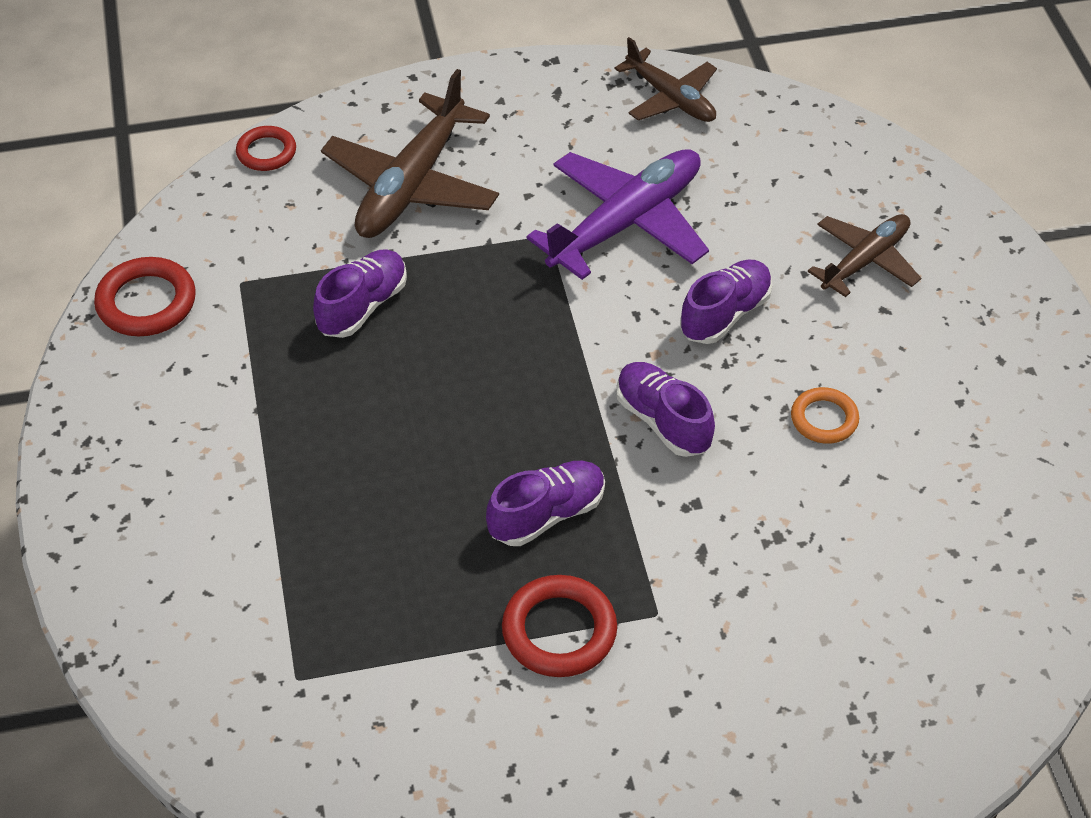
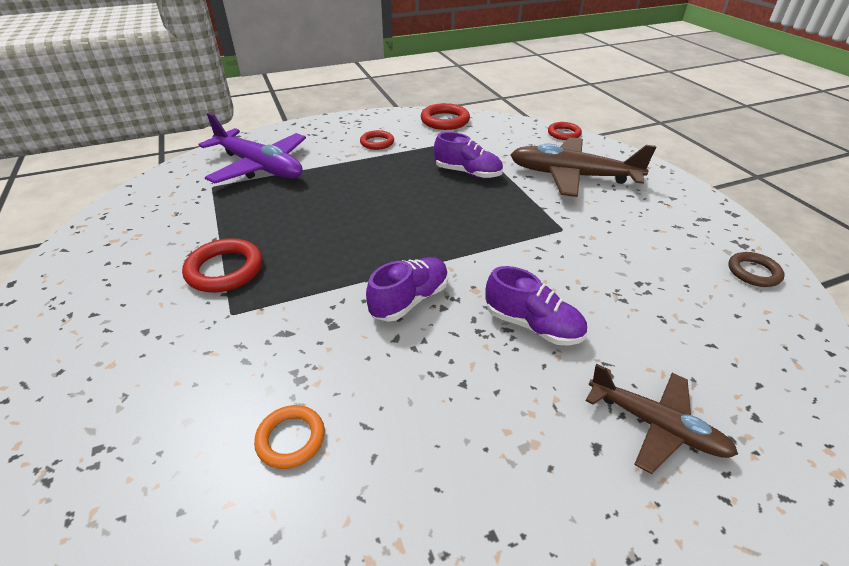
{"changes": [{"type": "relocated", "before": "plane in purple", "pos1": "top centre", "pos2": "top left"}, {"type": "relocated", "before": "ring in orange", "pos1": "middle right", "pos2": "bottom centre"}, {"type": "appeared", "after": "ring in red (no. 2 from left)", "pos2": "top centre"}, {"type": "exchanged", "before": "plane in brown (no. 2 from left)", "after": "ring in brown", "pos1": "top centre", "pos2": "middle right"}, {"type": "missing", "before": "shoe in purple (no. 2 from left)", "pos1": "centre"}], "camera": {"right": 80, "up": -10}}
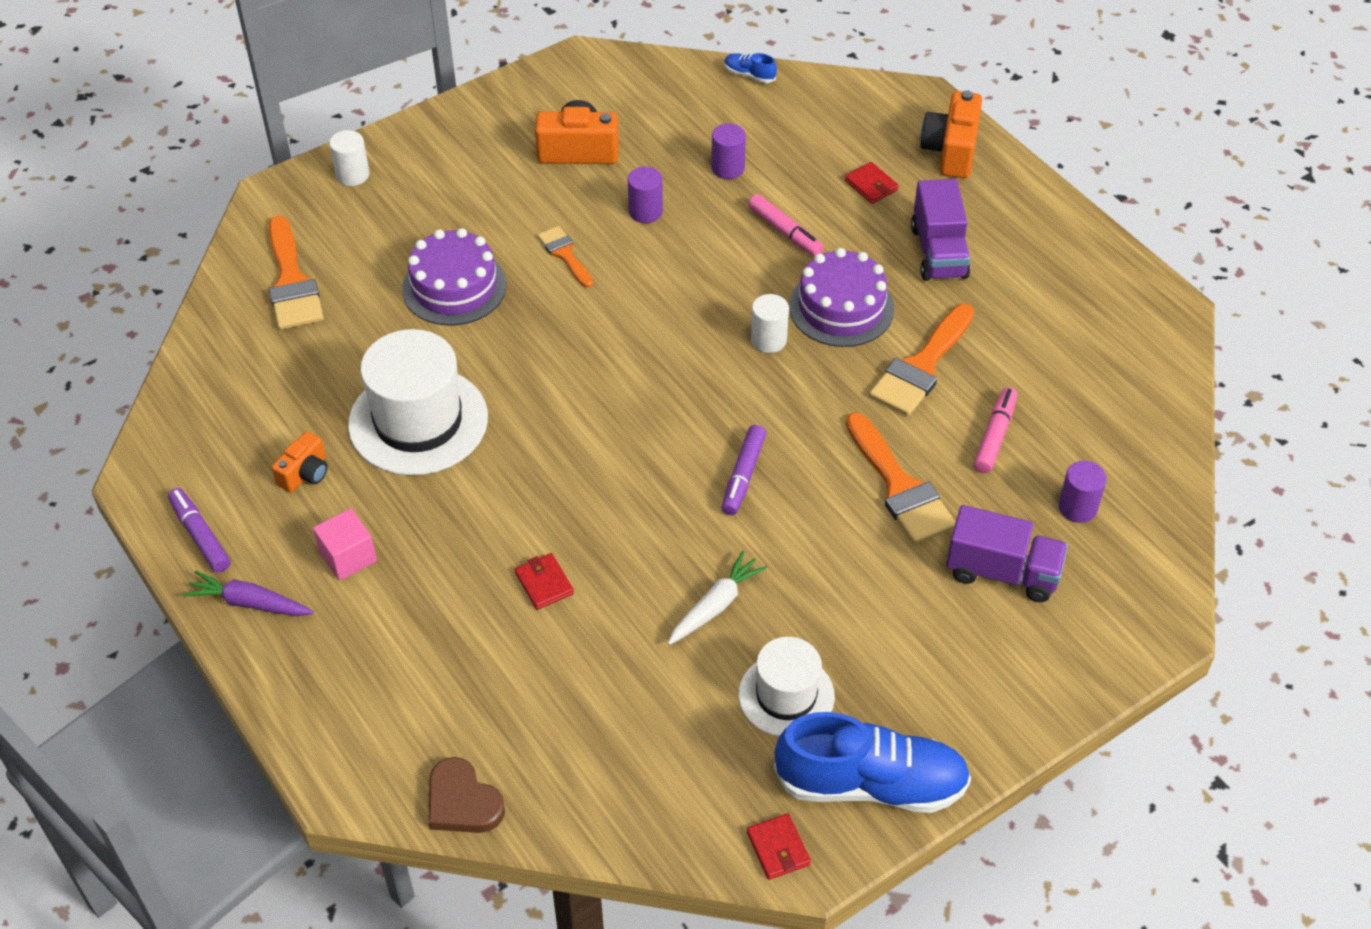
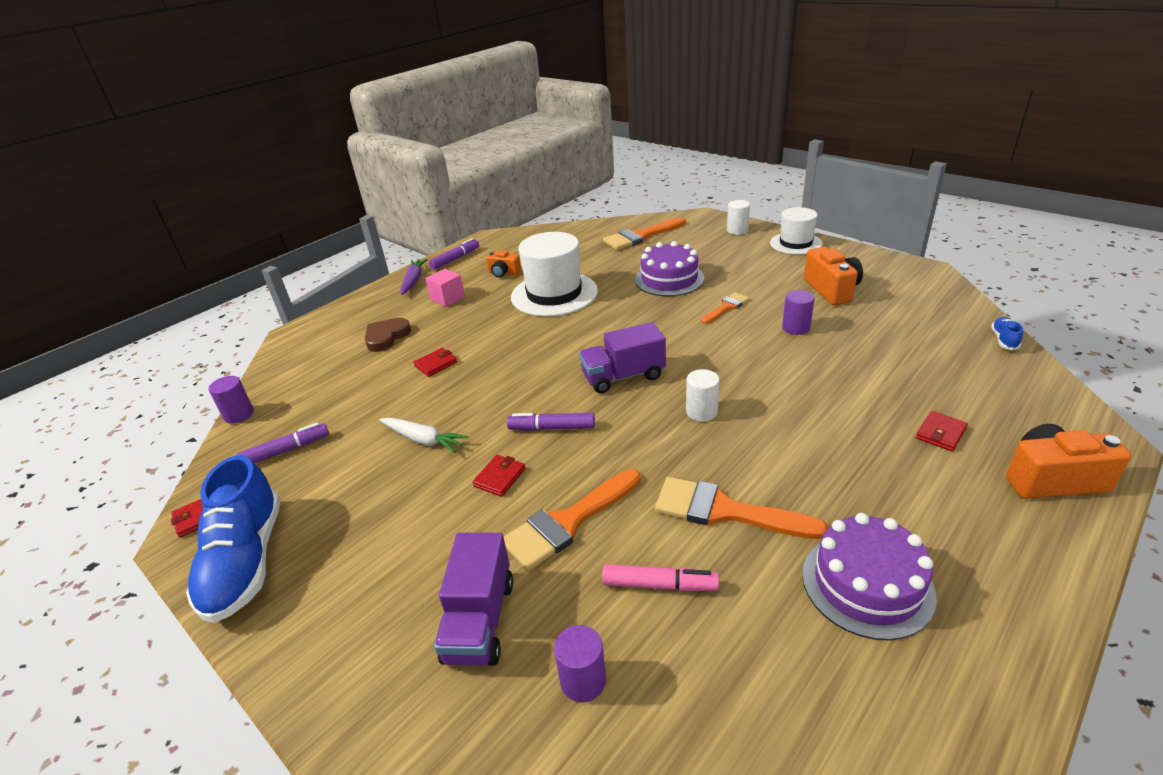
{"changes": [{"type": "relocated", "before": "cylinder in purple (no. 2 from left in the first image)", "after": "cylinder in purple (no. 1 from left)", "pos1": "top centre", "pos2": "middle left"}, {"type": "appeared", "after": "marker in purple (no. 1 from left)", "pos2": "middle left"}, {"type": "relocated", "before": "heart in brown", "pos1": "bottom centre", "pos2": "centre"}, {"type": "appeared", "after": "wallet in red (no. 3 from left)", "pos2": "centre"}, {"type": "relocated", "before": "truck in purple (no. 1 from left in the first image)", "after": "truck in purple (no. 2 from left)", "pos1": "top right", "pos2": "centre"}, {"type": "relocated", "before": "hat in white (no. 2 from left)", "pos1": "bottom centre", "pos2": "top right"}, {"type": "relocated", "before": "cake in purple (no. 2 from left)", "pos1": "top centre", "pos2": "bottom right"}, {"type": "missing", "before": "marker in pink (no. 1 from left)", "pos1": "top centre"}], "camera": {"right": 80, "up": -15}}
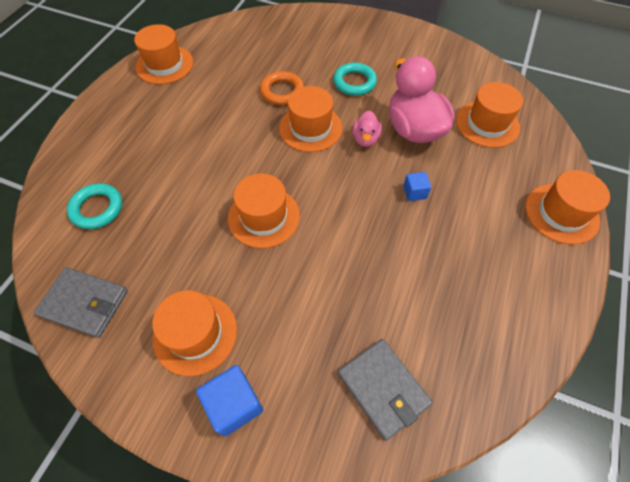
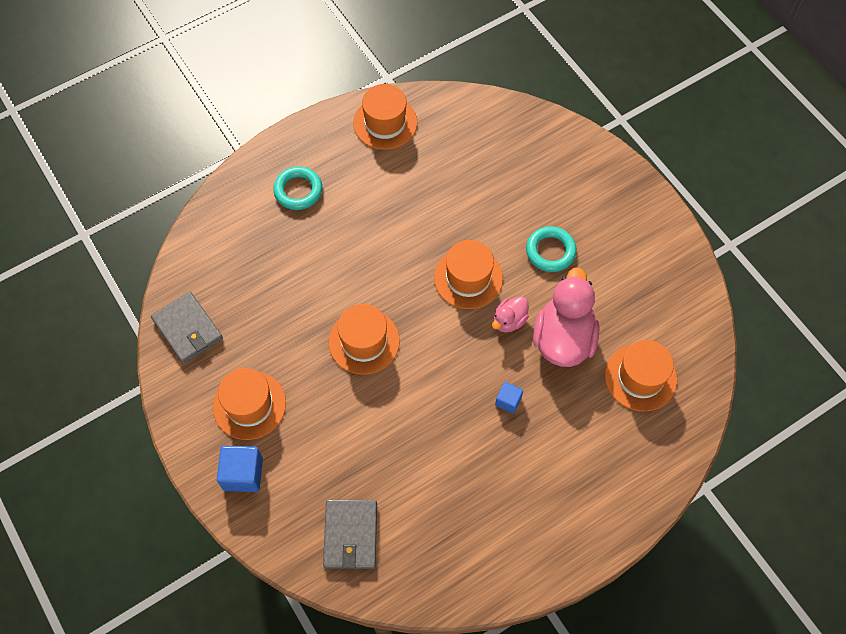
{"changes": [{"type": "relocated", "before": "ring in turquoise (no. 1 from left)", "pos1": "middle left", "pos2": "top centre"}, {"type": "missing", "before": "ring in orange", "pos1": "top centre"}, {"type": "missing", "before": "hat in orange (no. 6 from left)", "pos1": "middle right"}], "camera": {"right": 35, "up": 5}}
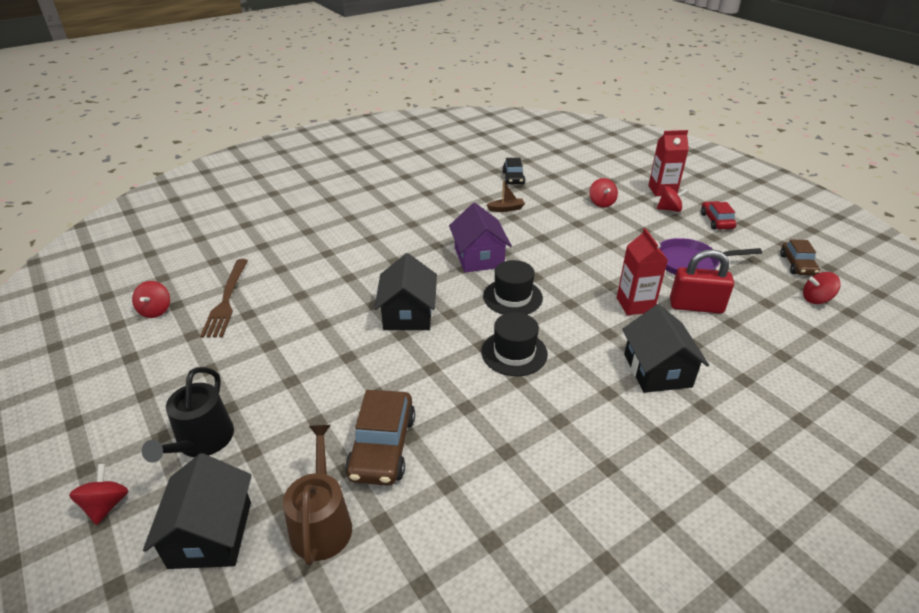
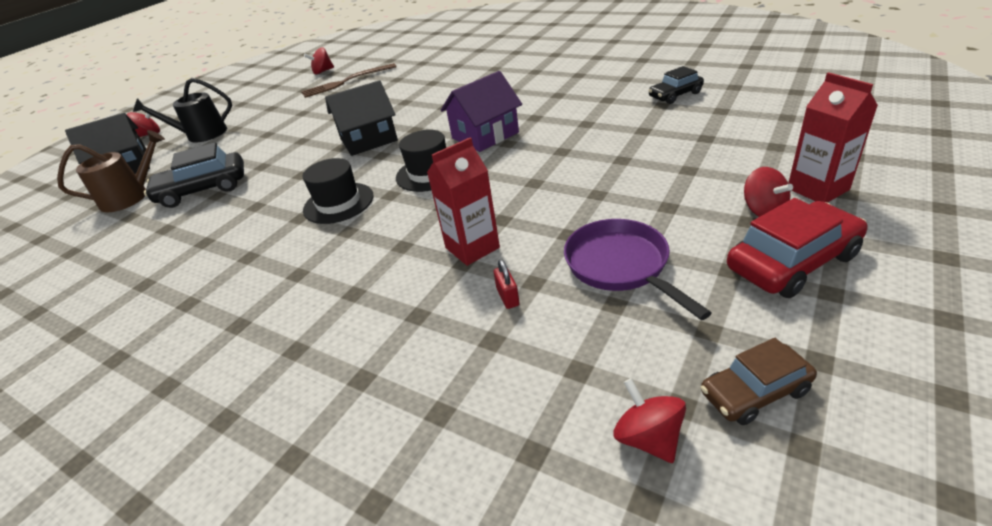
{"changes": [{"type": "colour", "before": "car in brown (no. 1 from left)", "after": "car in black (no. 1 from left)", "pos1": "bottom centre", "pos2": "top left"}, {"type": "size", "before": "padlock in red", "pos1": "middle right", "pos2": "centre", "scale": 0.44}, {"type": "size", "before": "car in red", "pos1": "middle right", "pos2": "middle right", "scale": 1.6}, {"type": "missing", "before": "boat in brown", "pos1": "top centre"}, {"type": "missing", "before": "spinning top in red (no. 3 from left)", "pos1": "top centre"}, {"type": "missing", "before": "house in black (no. 3 from left)", "pos1": "middle right"}], "camera": {"right": 70, "up": 0}}
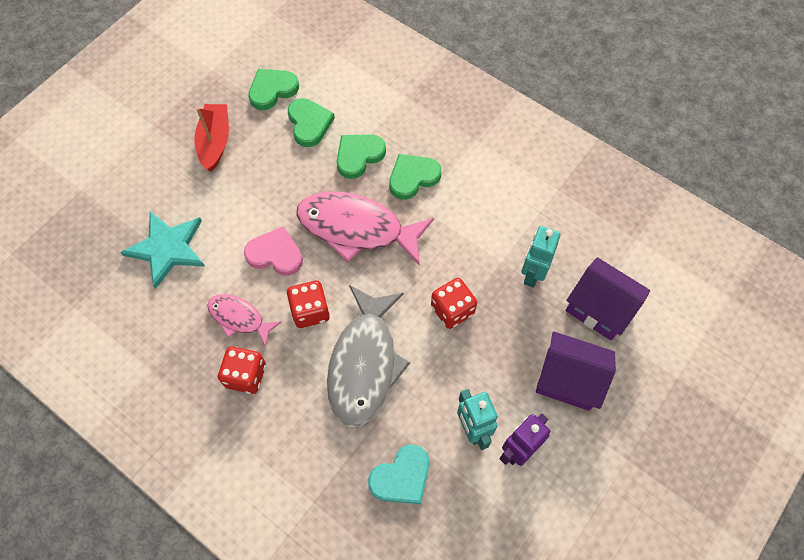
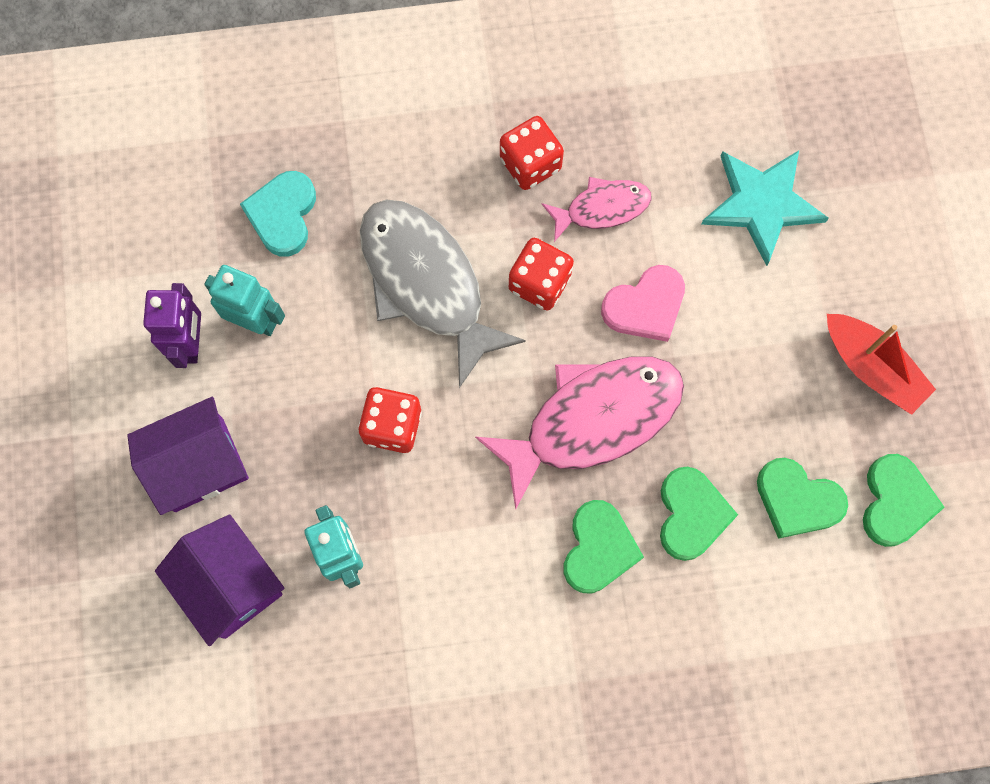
{"changes": [{"type": "spun", "before": "house in purple (no. 2 from left)", "pos1": "middle right", "pos2": "bottom left", "turn": 60}], "camera": {"right": 135, "up": 10}}
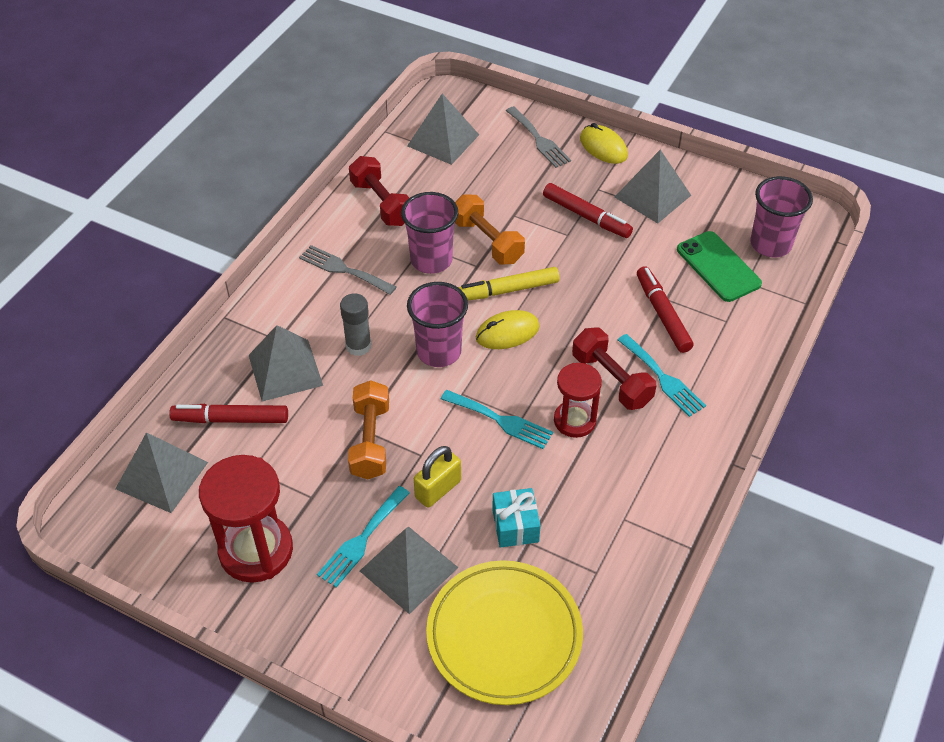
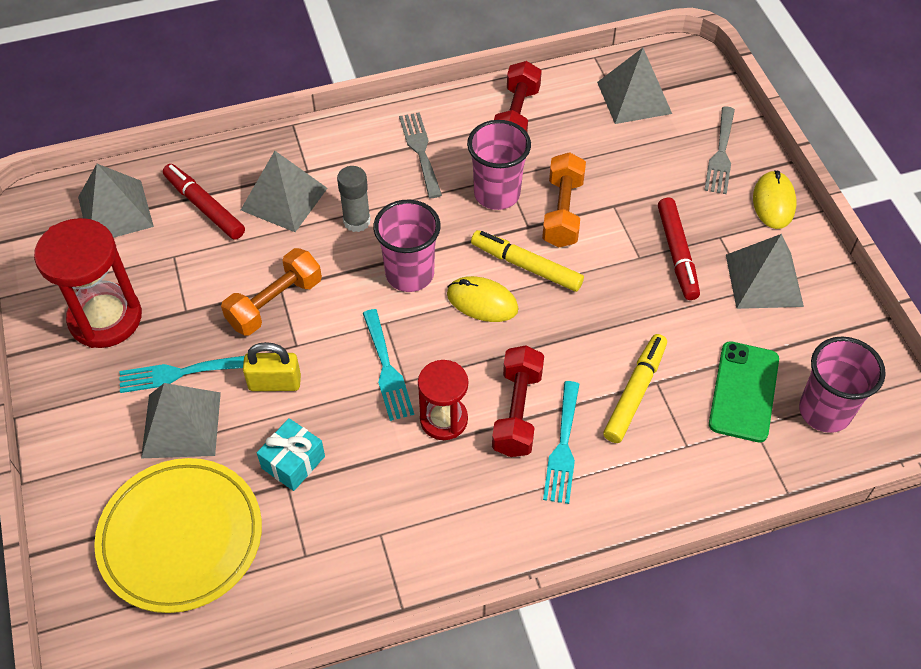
{"changes": [{"type": "colour", "before": "marker in red (no. 3 from left)", "after": "marker in yellow (no. 2 from left)", "pos1": "middle right", "pos2": "middle right"}], "camera": {"right": 45, "up": 5}}
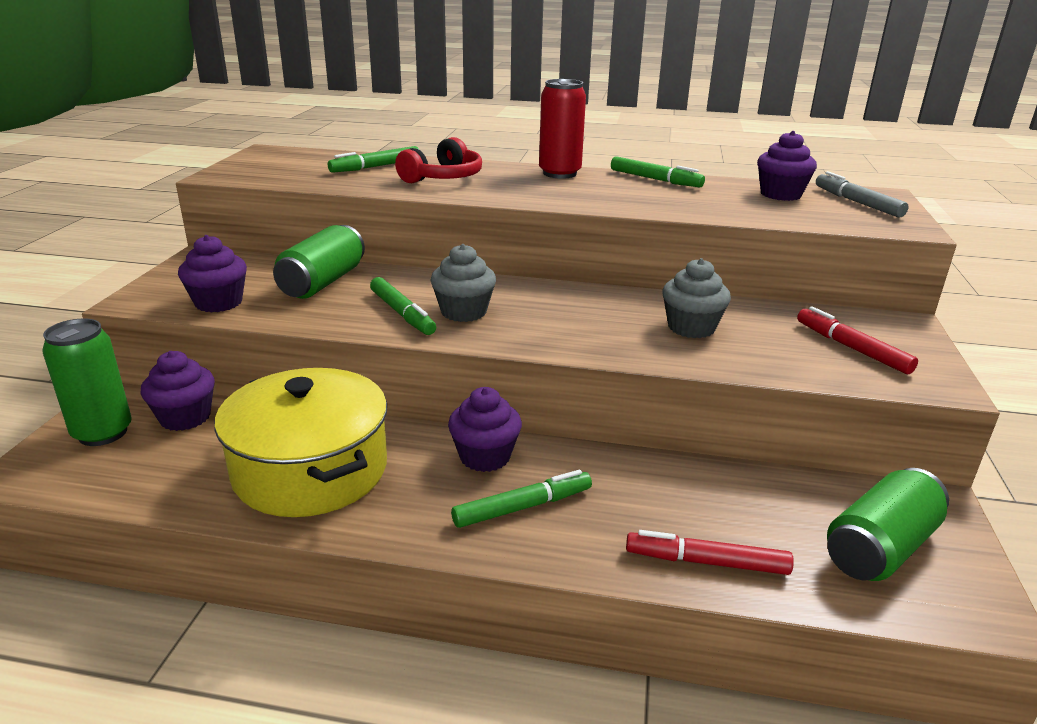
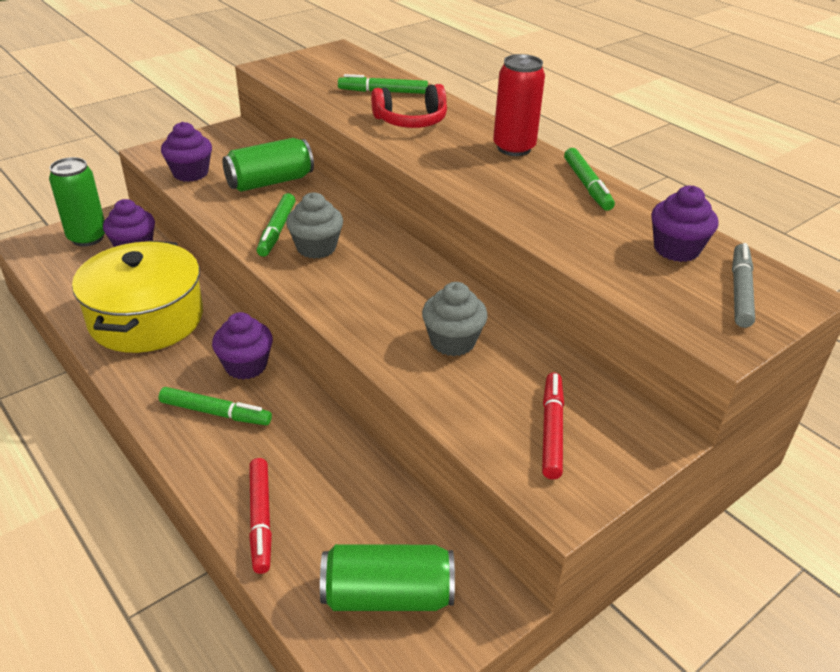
{"changes": [{"type": "spun", "before": "marker in red (no. 1 from left)", "pos1": "bottom right", "pos2": "bottom left", "turn": -150}], "camera": {"right": 40, "up": 10}}
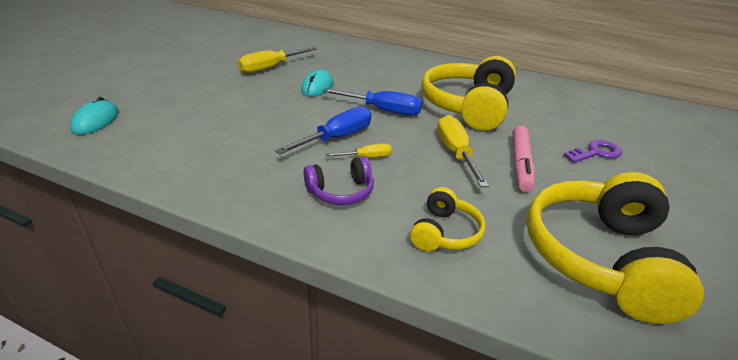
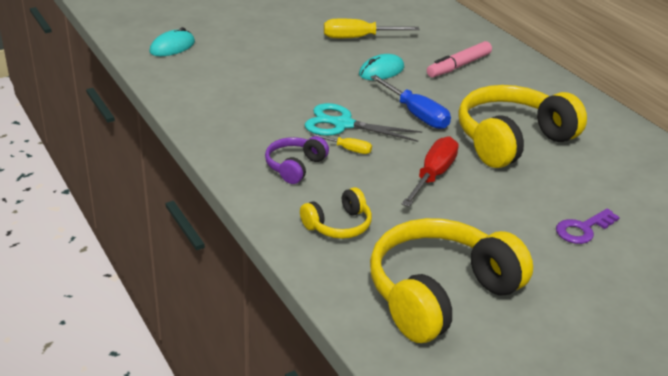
{"changes": [{"type": "spun", "before": "headphones in purple", "pos1": "centre", "pos2": "centre", "turn": 105}, {"type": "exchanged", "before": "screwdriver in blue (no. 1 from left)", "after": "scissors in turquoise", "pos1": "centre", "pos2": "top centre"}, {"type": "colour", "before": "screwdriver in yellow (no. 3 from left)", "after": "screwdriver in red", "pos1": "centre", "pos2": "centre"}, {"type": "relocated", "before": "marker in pink", "pos1": "middle right", "pos2": "top right"}, {"type": "spun", "before": "key in purple", "pos1": "middle right", "pos2": "middle right", "turn": 135}], "camera": {"right": 35, "up": 0}}
